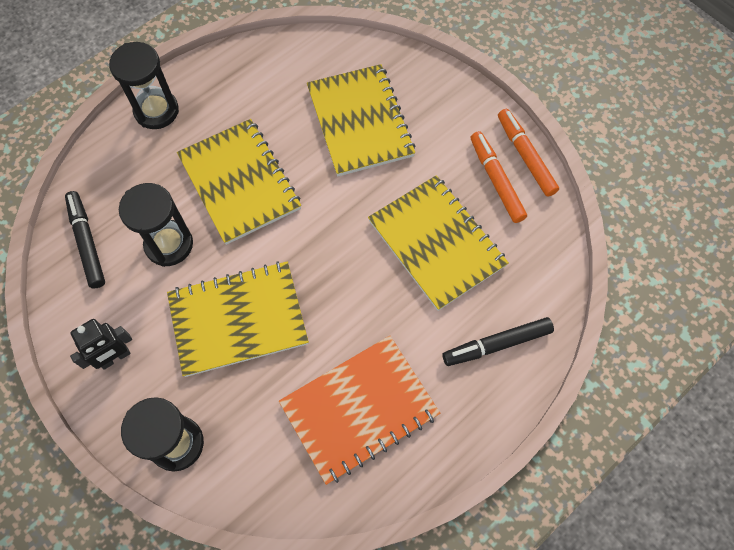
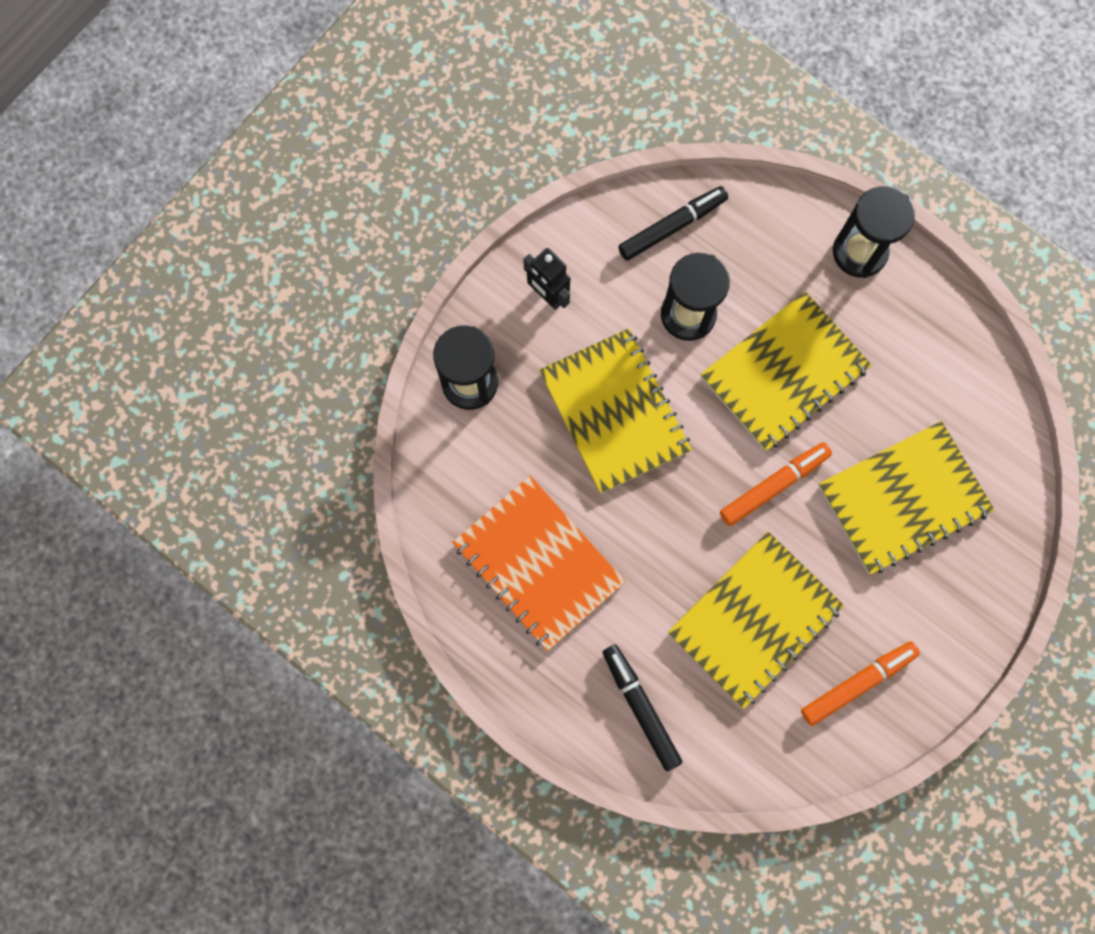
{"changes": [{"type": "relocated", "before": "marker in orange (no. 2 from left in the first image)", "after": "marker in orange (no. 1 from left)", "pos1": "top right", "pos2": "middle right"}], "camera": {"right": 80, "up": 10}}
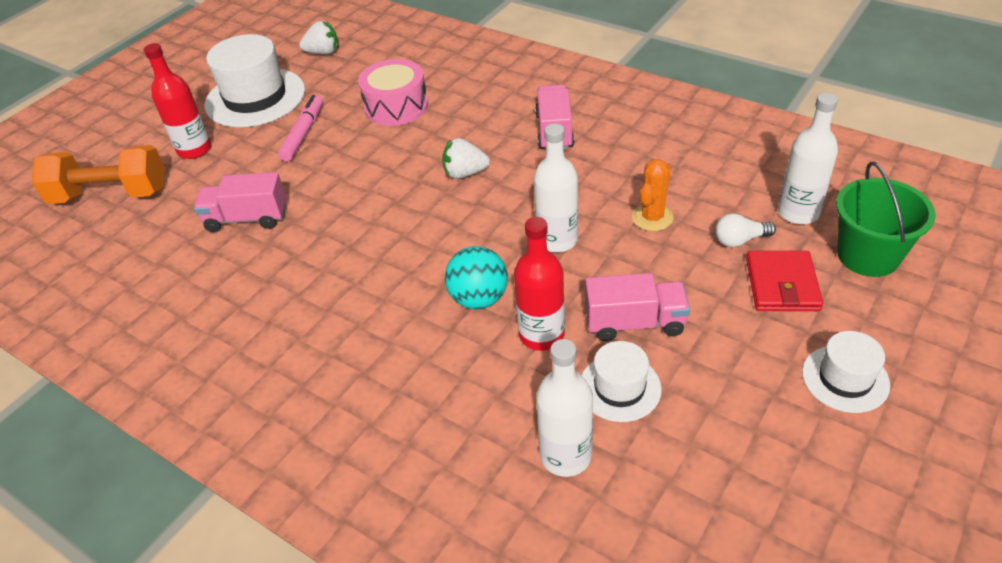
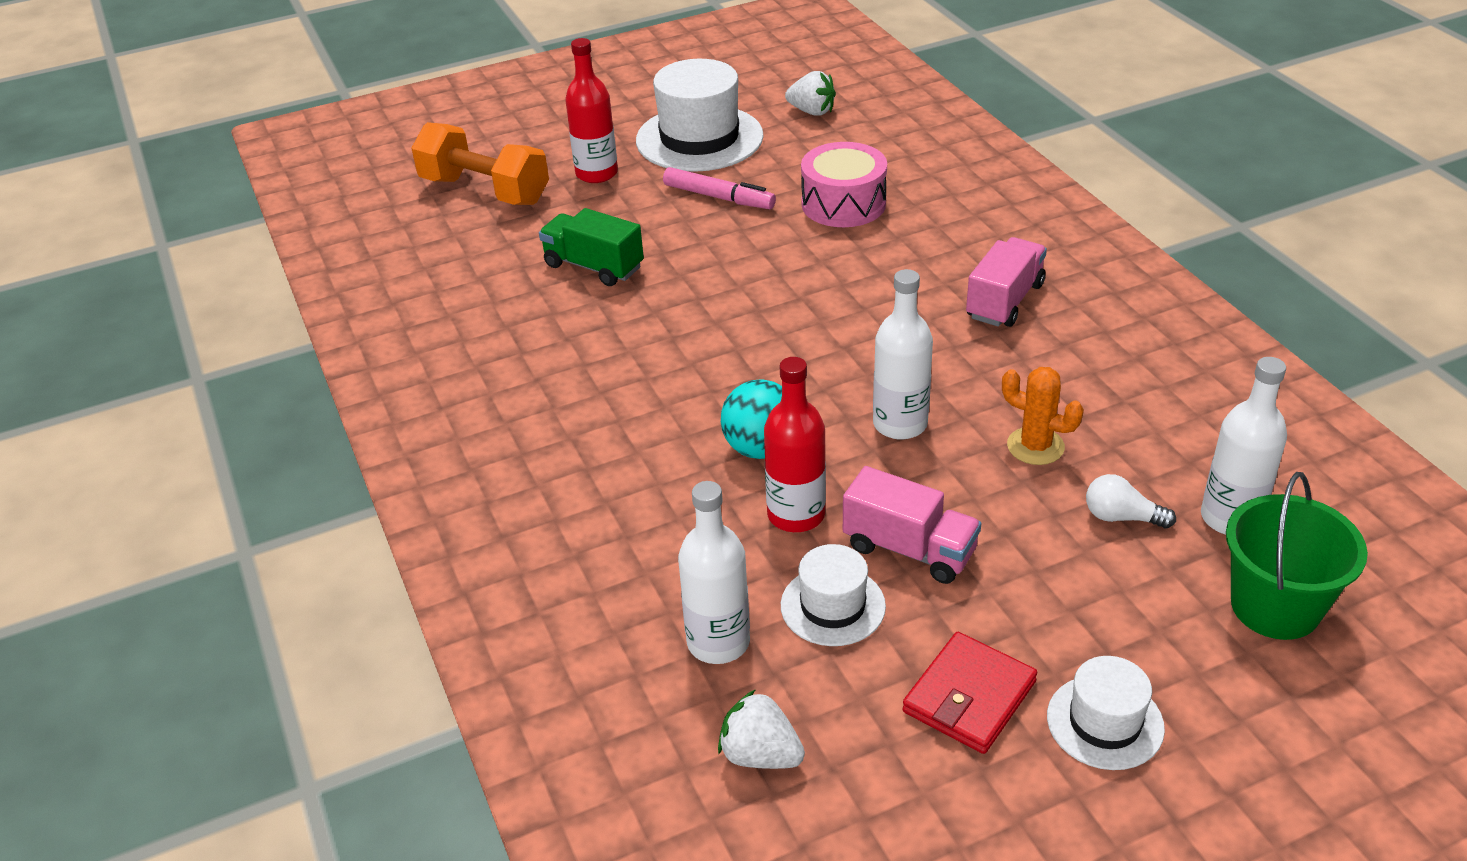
{"changes": [{"type": "colour", "before": "truck in pink (no. 1 from left)", "after": "truck in green", "pos1": "middle left", "pos2": "top centre"}, {"type": "spun", "before": "marker in pink", "pos1": "top left", "pos2": "top centre", "turn": 75}, {"type": "relocated", "before": "strawberry in white (no. 2 from left in the first image)", "after": "strawberry in white (no. 1 from left)", "pos1": "top centre", "pos2": "bottom centre"}, {"type": "relocated", "before": "wallet in red", "pos1": "middle right", "pos2": "bottom centre"}, {"type": "spun", "before": "cactus in orange", "pos1": "centre", "pos2": "middle right", "turn": 60}], "camera": {"right": 30, "up": -5}}
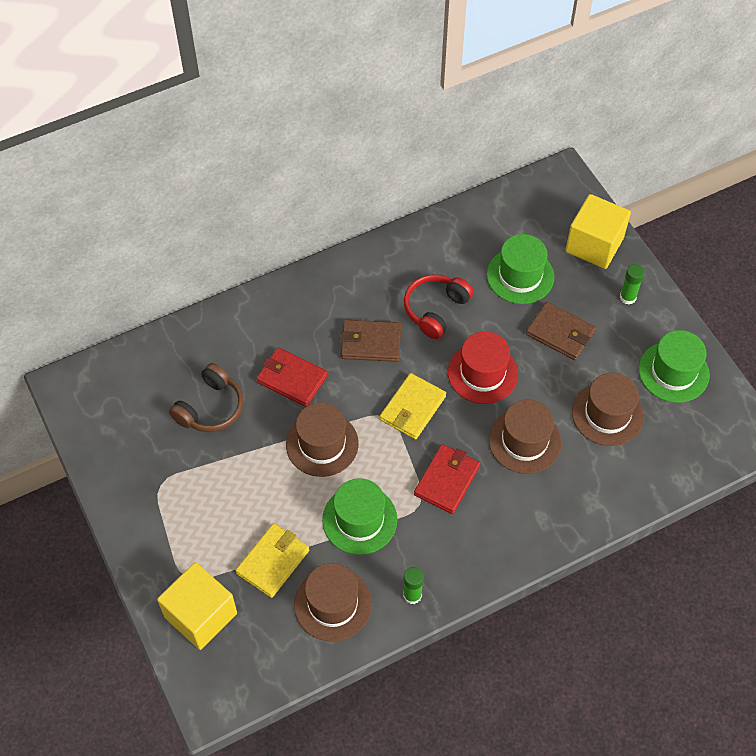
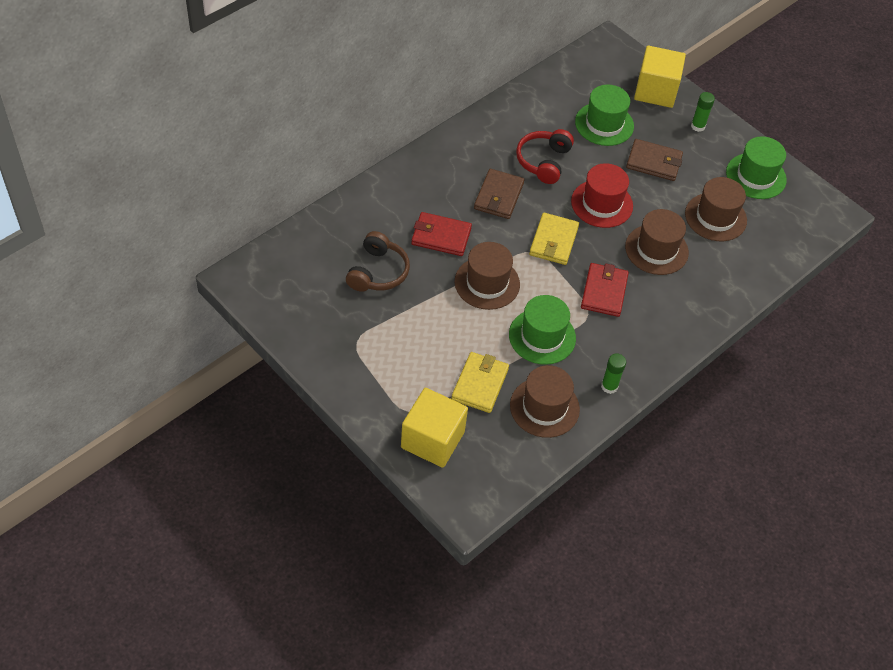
{"changes": [{"type": "spun", "before": "wallet in brown (no. 1 from left)", "pos1": "centre", "pos2": "top centre", "turn": -60}], "camera": {"right": -20, "up": -5}}
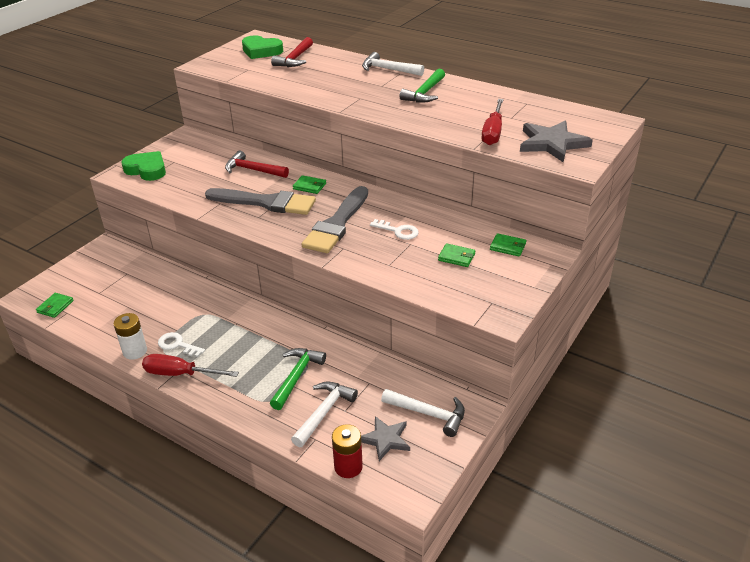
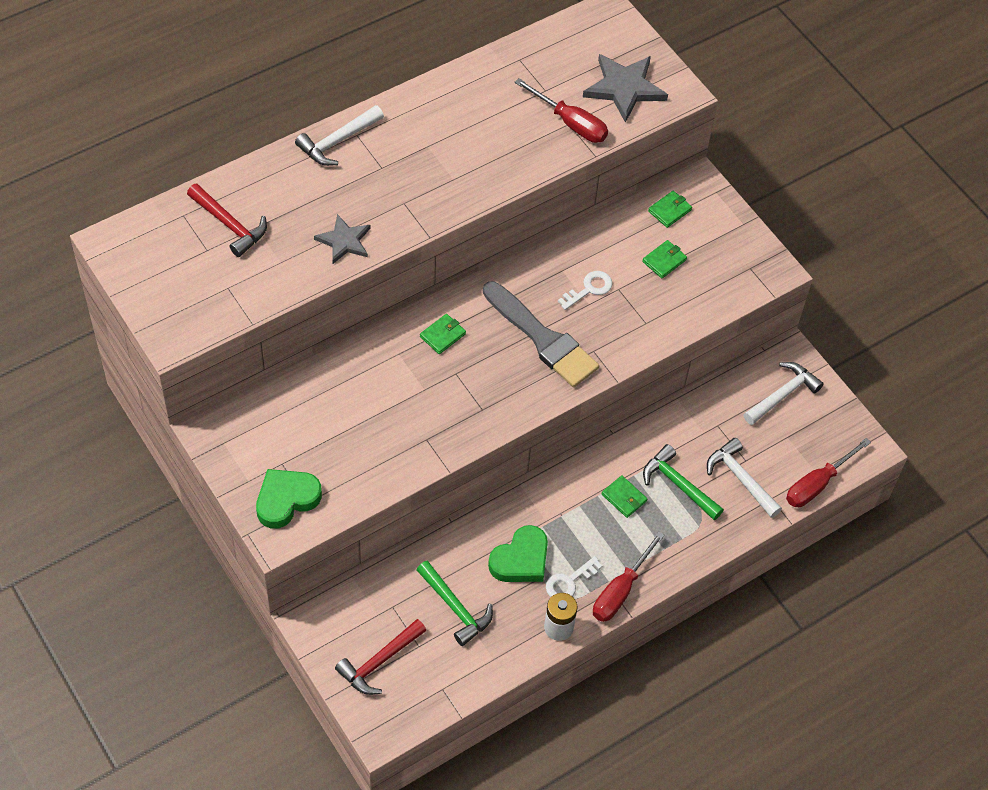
{"changes": [{"type": "relocated", "before": "star in grey (no. 1 from left)", "pos1": "bottom centre", "pos2": "top centre"}, {"type": "relocated", "before": "hammer in red (no. 1 from left in the first image)", "after": "hammer in red (no. 2 from left)", "pos1": "top centre", "pos2": "bottom centre"}, {"type": "relocated", "before": "hammer in green (no. 2 from left in the first image)", "after": "hammer in green (no. 1 from left)", "pos1": "top centre", "pos2": "bottom centre"}, {"type": "relocated", "before": "heart in green (no. 2 from left)", "pos1": "top centre", "pos2": "bottom centre"}, {"type": "relocated", "before": "wallet in green (no. 1 from left in the first image)", "after": "wallet in green (no. 2 from left)", "pos1": "middle left", "pos2": "centre"}, {"type": "exchanged", "before": "battery in red", "after": "screwdriver in red (no. 3 from left)", "pos1": "bottom centre", "pos2": "middle right"}, {"type": "missing", "before": "brush in grey (no. 1 from left)", "pos1": "centre"}], "camera": {"right": -70, "up": 20}}
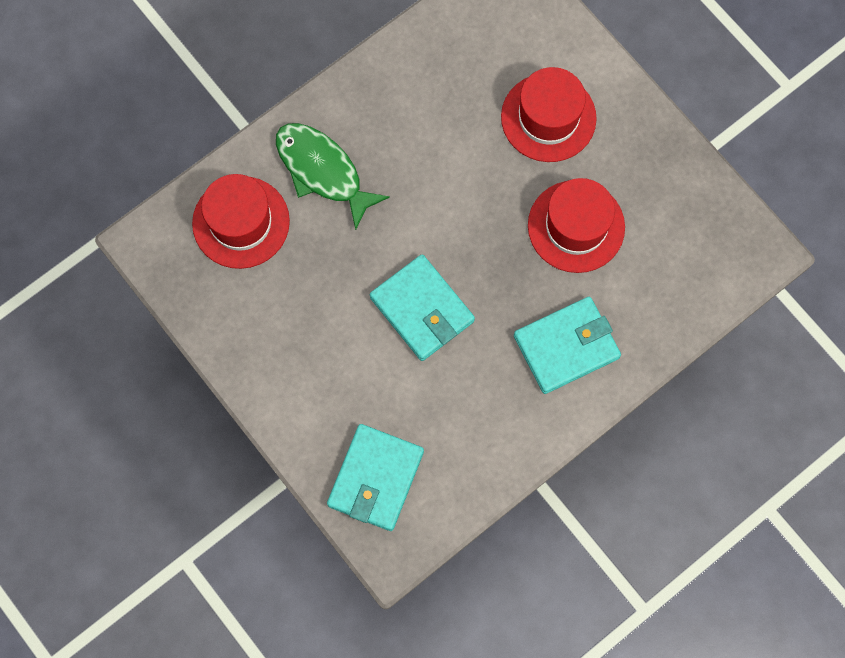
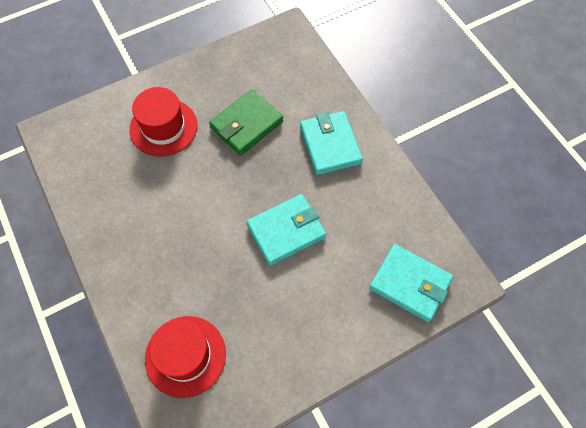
{"changes": [{"type": "exchanged", "before": "hat in red (no. 3 from left)", "after": "wallet in green", "pos1": "middle right", "pos2": "top centre"}, {"type": "missing", "before": "fish in green", "pos1": "top centre"}], "camera": {"right": -80, "up": -10}}
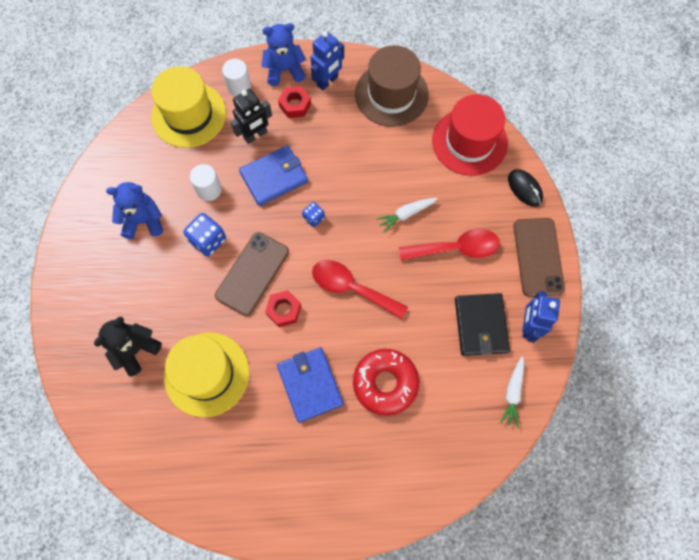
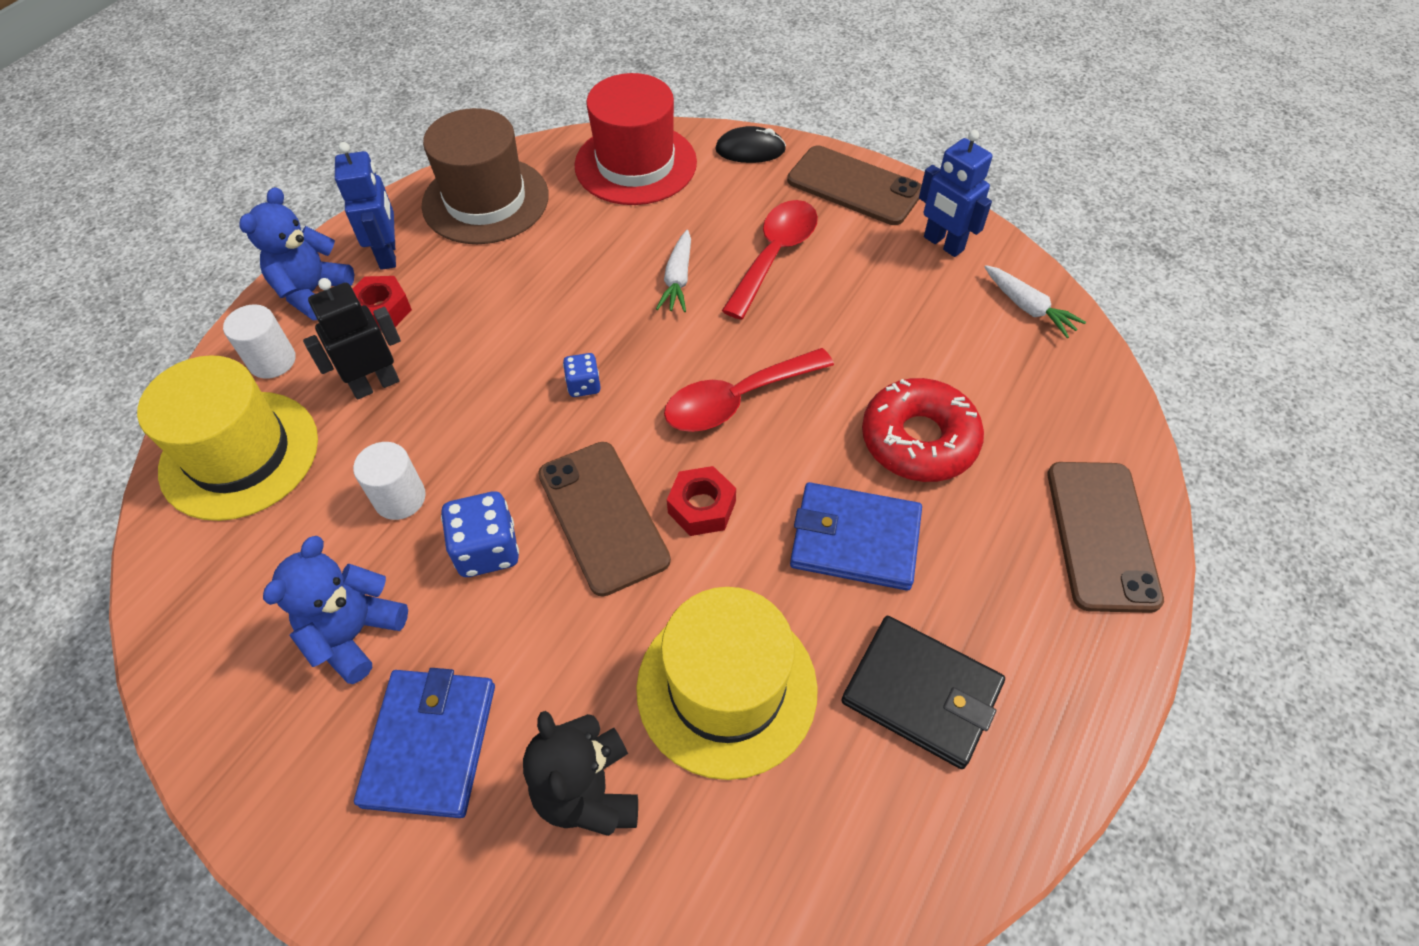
{"changes": [{"type": "spun", "before": "robot in black", "pos1": "top centre", "pos2": "middle left", "turn": -120}, {"type": "relocated", "before": "wallet in blue (no. 1 from left)", "pos1": "top centre", "pos2": "bottom left"}, {"type": "relocated", "before": "wallet in black", "pos1": "middle right", "pos2": "bottom centre"}, {"type": "appeared", "after": "phone in brown (no. 3 from left)", "pos2": "middle right"}], "camera": {"right": -55, "up": -15}}
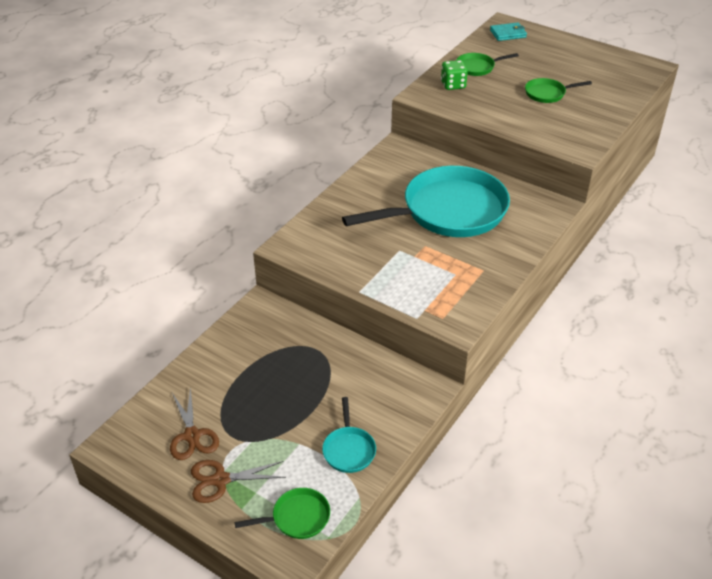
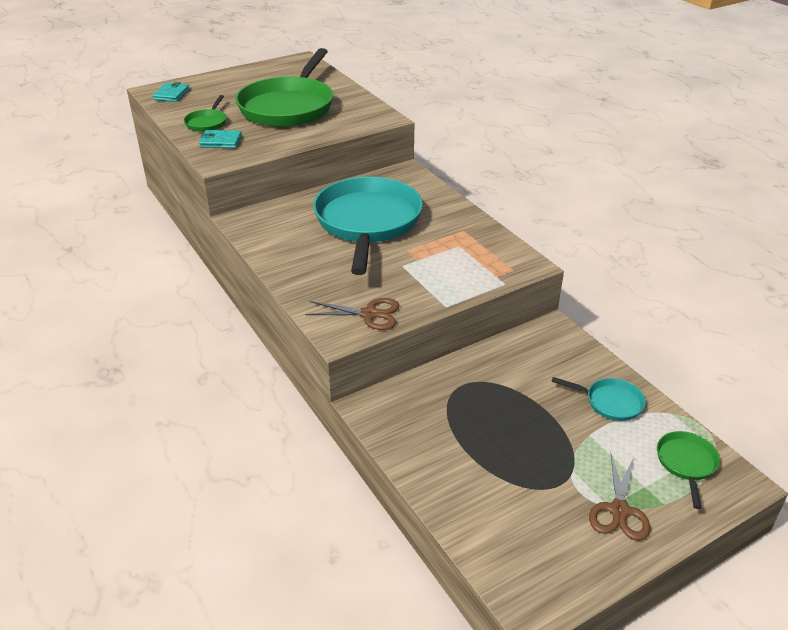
{"changes": [{"type": "exchanged", "before": "dice in green", "after": "wallet in turquoise (no. 2 from left)", "pos1": "top centre", "pos2": "top left"}, {"type": "size", "before": "pan in green (no. 3 from left in the first image)", "pos1": "top right", "pos2": "top centre", "scale": 2.36}, {"type": "relocated", "before": "scissors in brown (no. 1 from left)", "pos1": "bottom left", "pos2": "centre"}], "camera": {"right": -65, "up": -5}}
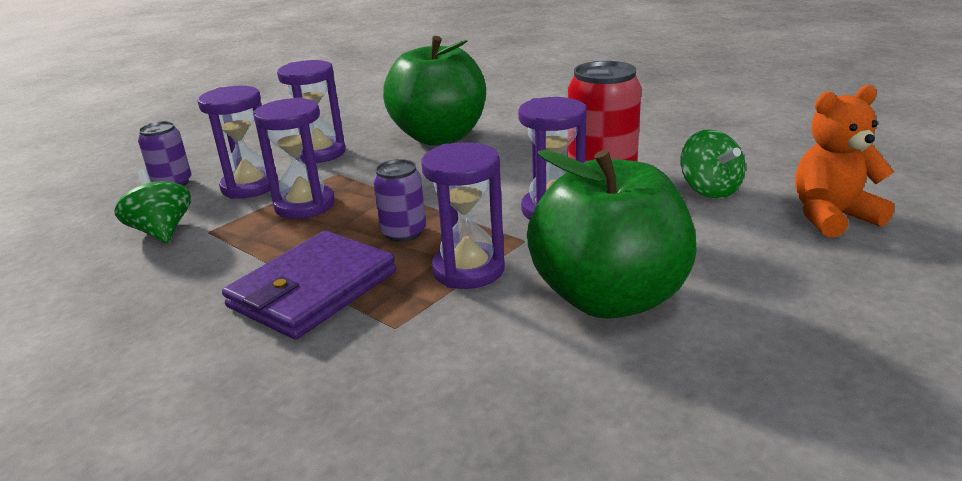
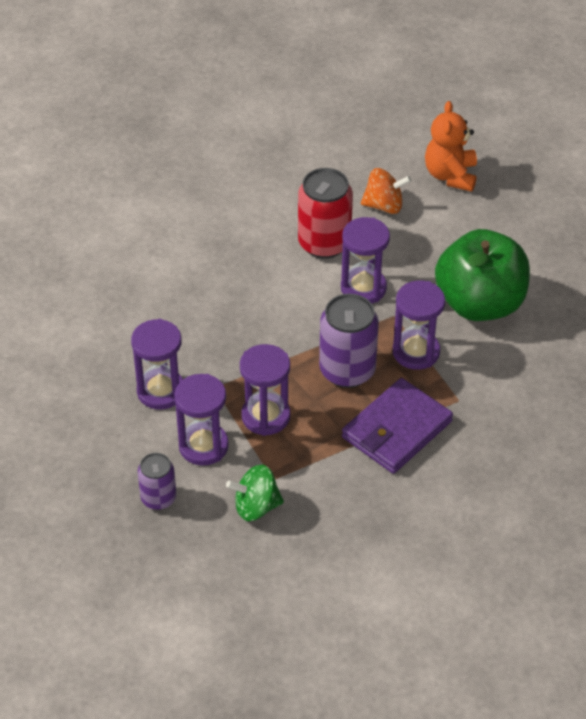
{"changes": [{"type": "size", "before": "can in purple (no. 2 from left)", "pos1": "centre", "pos2": "centre", "scale": 1.68}, {"type": "spun", "before": "wallet in purple", "pos1": "middle left", "pos2": "middle right", "turn": 75}, {"type": "colour", "before": "spinning top in green (no. 2 from left)", "after": "spinning top in orange", "pos1": "middle right", "pos2": "top centre"}, {"type": "missing", "before": "apple in green (no. 1 from left)", "pos1": "top centre"}], "camera": {"right": -70, "up": 20}}
